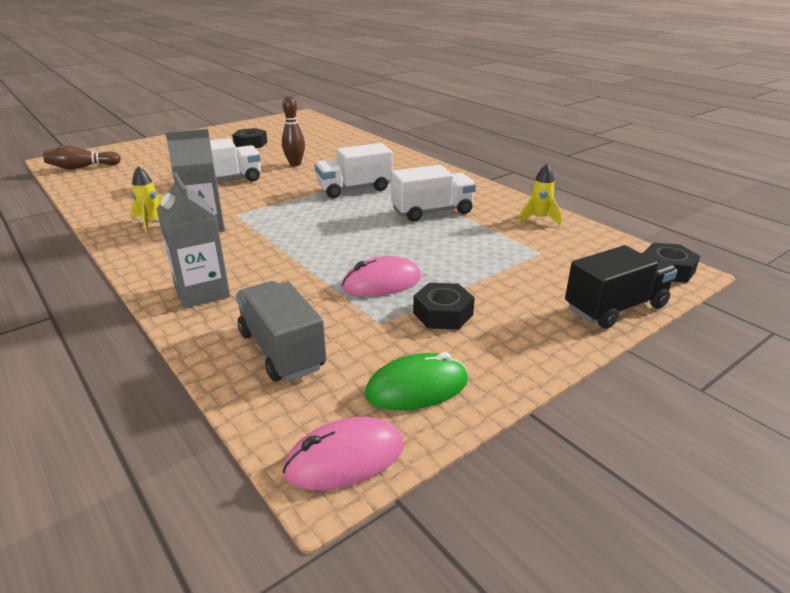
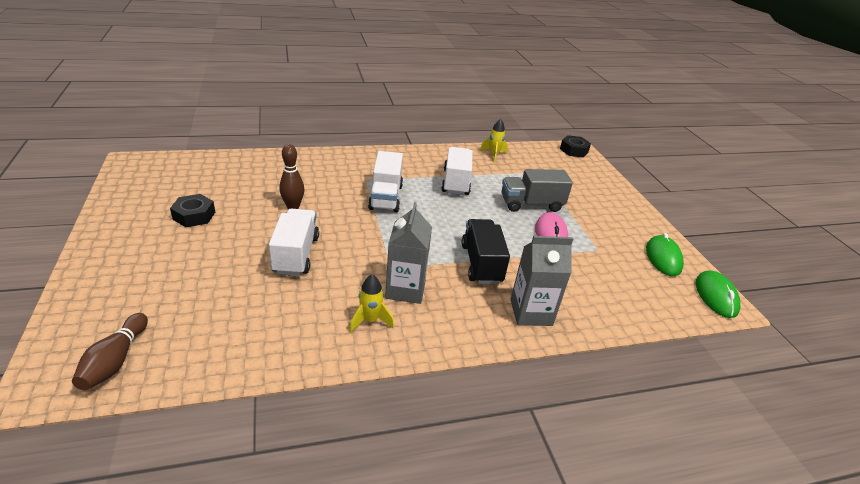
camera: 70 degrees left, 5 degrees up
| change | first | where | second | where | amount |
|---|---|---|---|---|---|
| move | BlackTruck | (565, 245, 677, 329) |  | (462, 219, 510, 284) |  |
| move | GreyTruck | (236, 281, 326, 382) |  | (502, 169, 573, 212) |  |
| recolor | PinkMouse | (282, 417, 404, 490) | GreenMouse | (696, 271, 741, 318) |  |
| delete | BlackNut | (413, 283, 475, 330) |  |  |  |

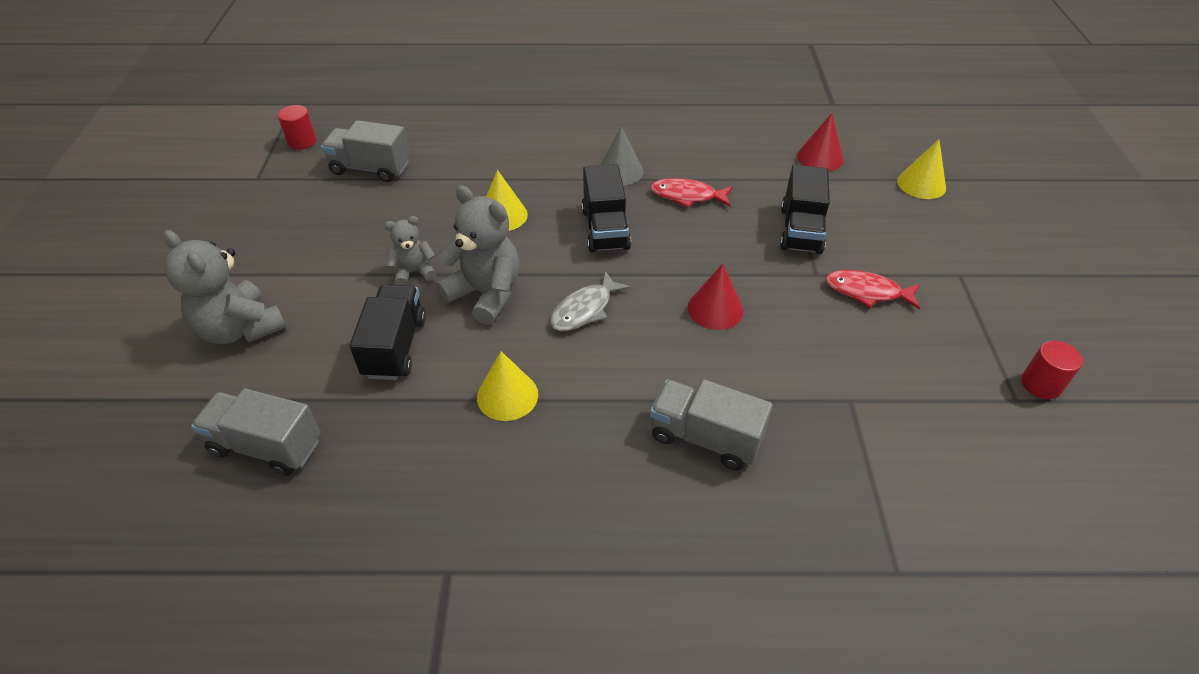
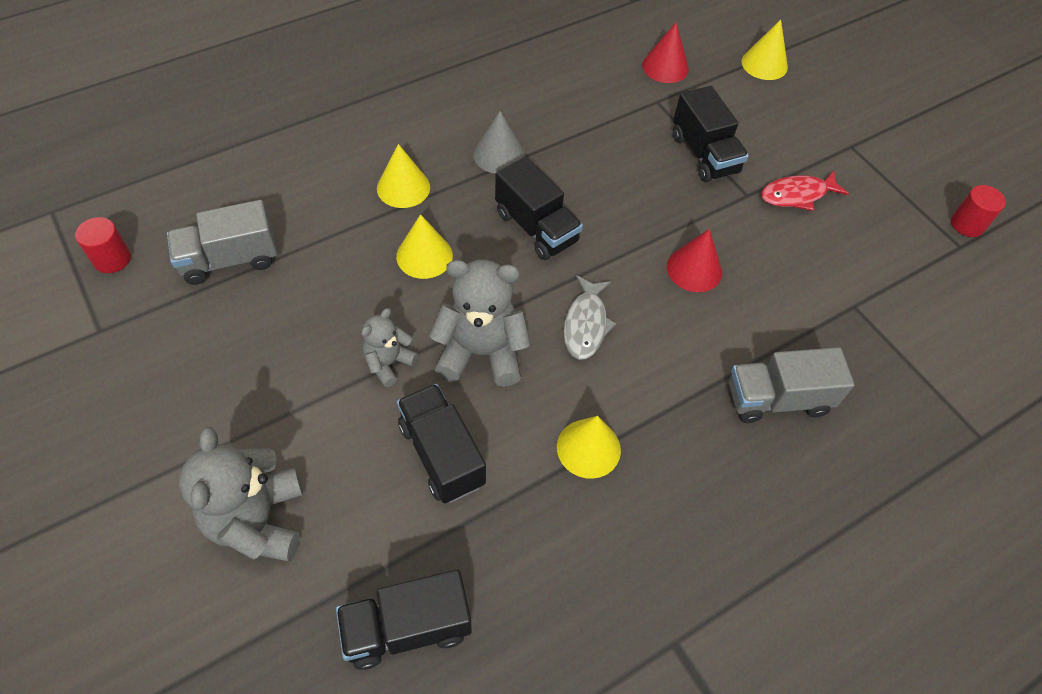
camera: 35 degrees left, 10 degrees up
| change | first | where | second | where | amount |
|---|---|---|---|---|---|
| rotate | GreyTeddyBear | (164, 230, 286, 344) |  | (179, 427, 303, 561) | 75 degrees clockwise |
| recolor | GreyTruck | (191, 388, 321, 476) | BlackTruck | (336, 570, 472, 670) |  |
| insert |  |  | YellowCone | (377, 144, 430, 208) |  |
| delete | RedFish | (650, 178, 733, 208) |  |  |  |

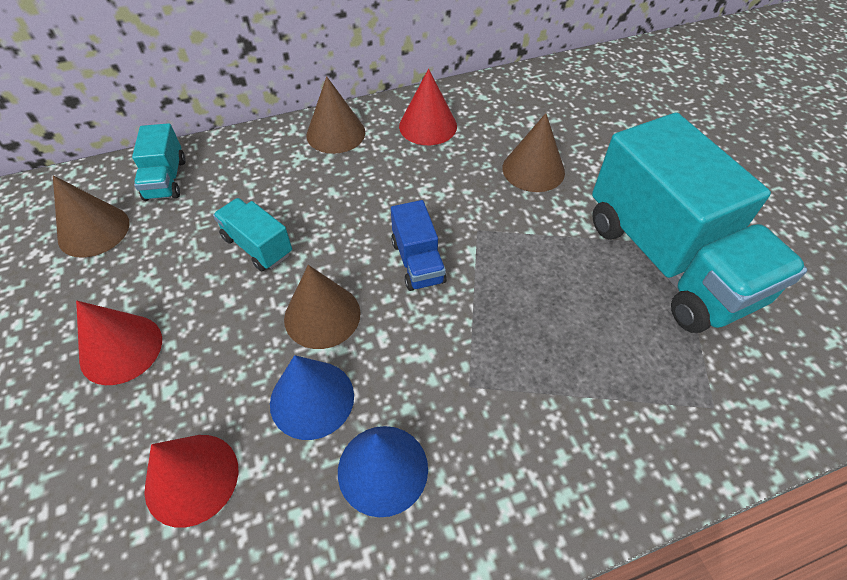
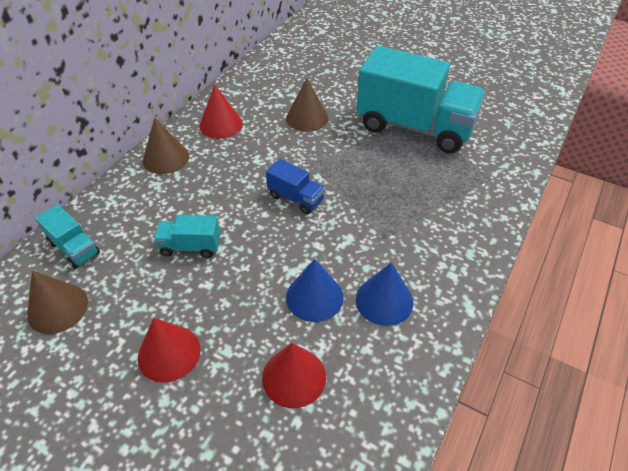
camera: 40 degrees left, 5 degrees down
| change | first | where | second | where | amount |
|---|---|---|---|---|---|
| delete | BrownCone | (284, 265, 361, 349) |  |  |  |

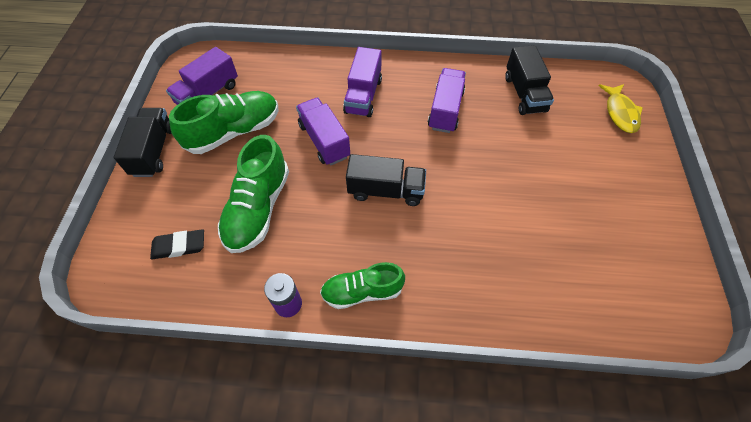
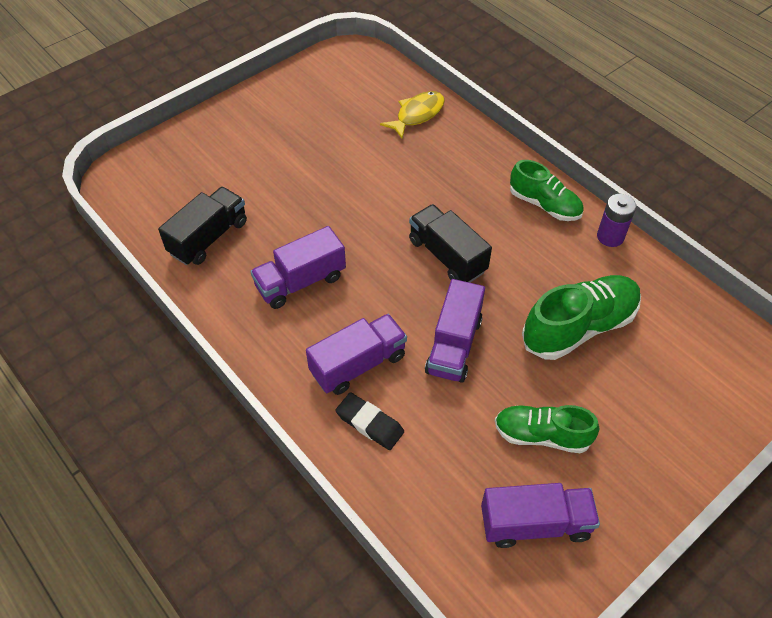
camera: 135 degrees left, 5 degrees down
| change | first | where | second | where | amount |
|---|---|---|---|---|---|
| move | BlackEraser | (150, 229, 204, 259) |  | (335, 392, 404, 450) |  |
| move | YellowFish | (599, 84, 643, 133) |  | (380, 91, 445, 139) |  |
| resize | GreenShoe | (169, 91, 278, 154) |  | (495, 405, 599, 453) | x0.66 |
| delete | BlackTruck | (114, 108, 172, 177) |  |  |  |

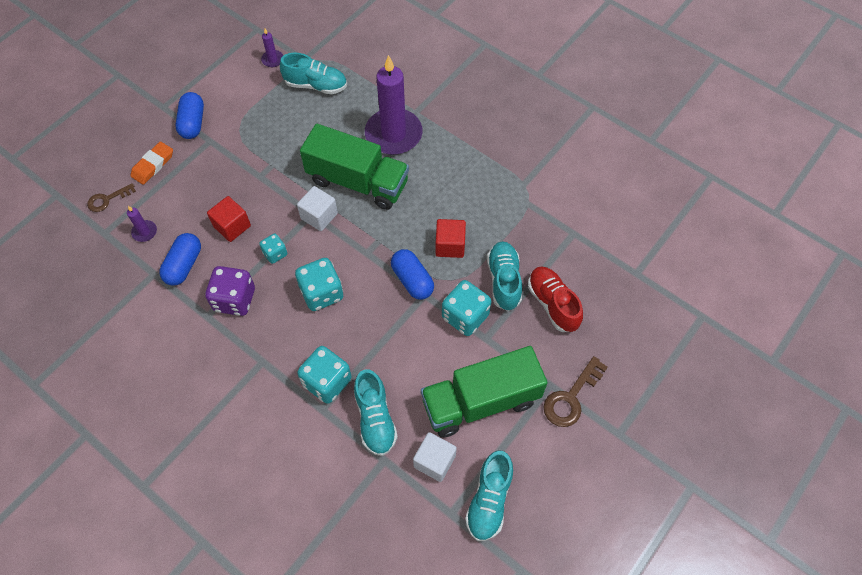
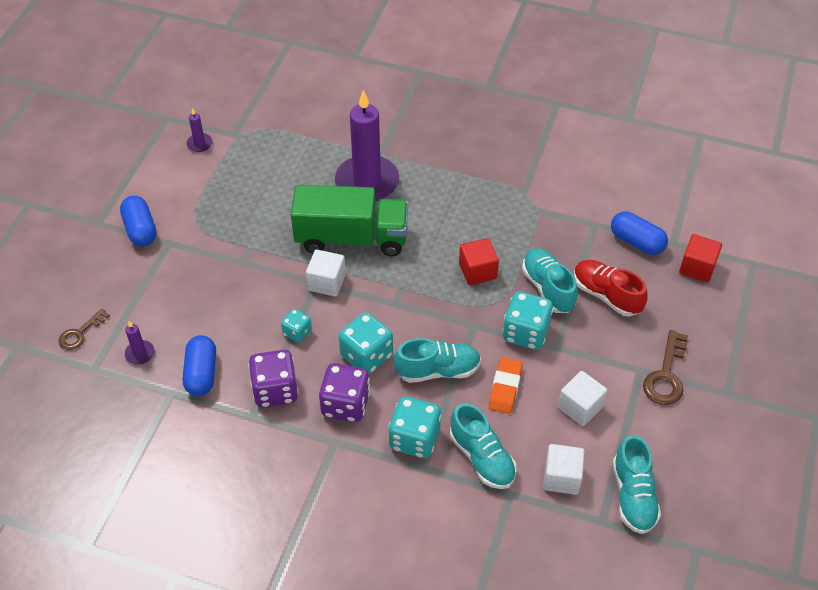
camera: 20 degrees left, 10 degrees down
| change | first | where | second | where | amount |
|---|---|---|---|---|---|
| insert |  |  | PurpleDice | (319, 363, 370, 422) |  |
| move | TurquoiseShoe | (280, 53, 347, 94) |  | (394, 338, 481, 383) |  |
| move | OrangeEraser | (131, 141, 173, 185) |  | (488, 357, 523, 414) |  |
| replace | GreenTruck | (421, 346, 548, 437) | WhiteCube | (558, 371, 608, 426) |  |
| move | BlueCapsule | (391, 249, 434, 300) |  | (611, 211, 668, 255) |  |
| move | RedCube | (207, 196, 251, 242) |  | (679, 234, 722, 283) |  |

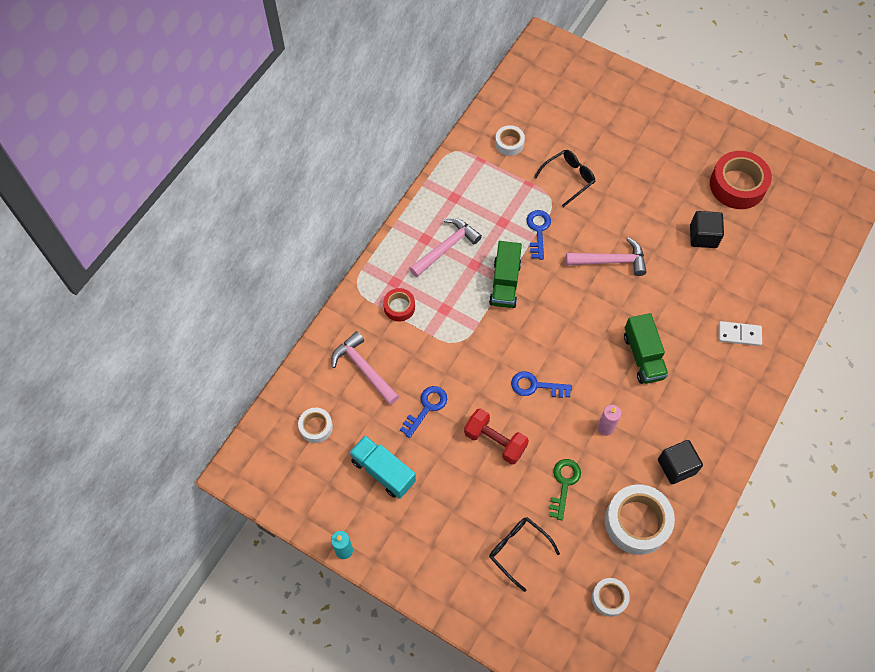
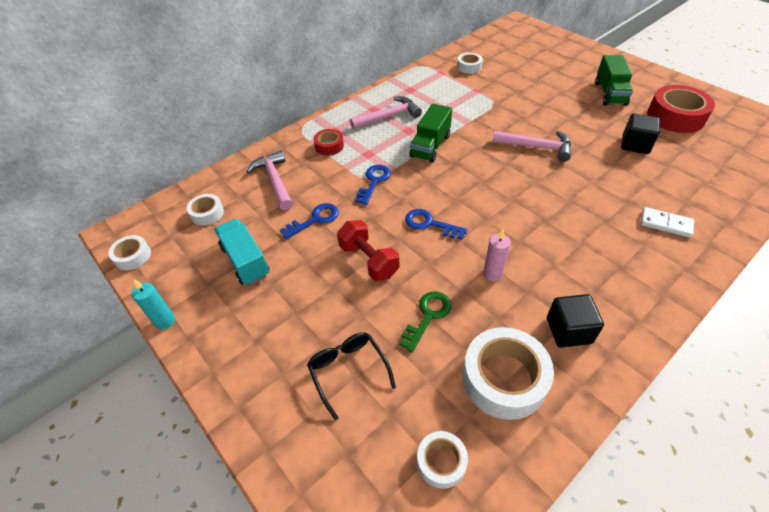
camera: 20 degrees right, 15 degrees down
| change | first | where | second | where | amount |
|---|---|---|---|---|---|
| insert |  |  | WhiteTape | (108, 235, 151, 270) |  |
| move | BlueKey | (526, 210, 551, 260) |  | (355, 165, 391, 205) |  |
| move | GreenTruck | (624, 313, 669, 384) |  | (595, 55, 633, 106) |  |
| delete | BlackGlasses | (534, 150, 595, 207) |  |  |  |

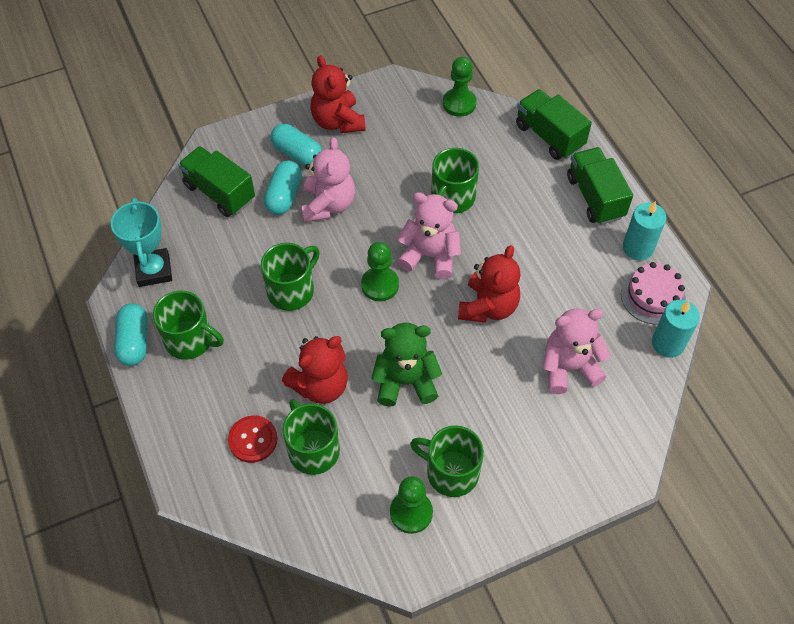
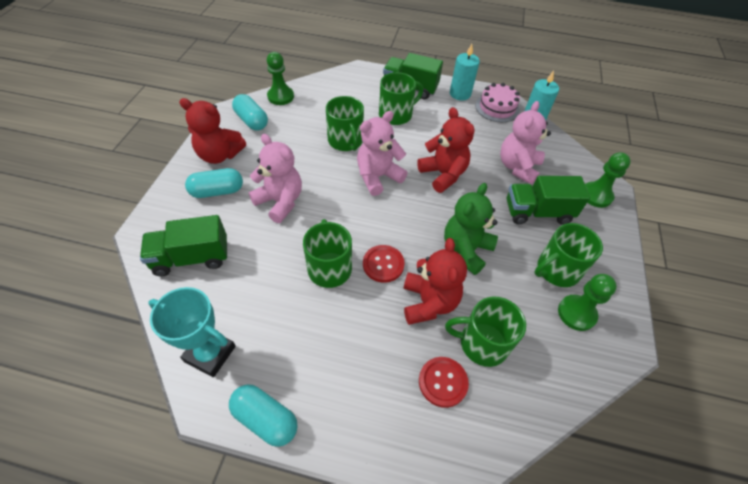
camera: 55 degrees left, 5 degrees down
| change | first | where | second | where | amount |
|---|---|---|---|---|---|
| move | TurquoiseCapsule | (264, 161, 302, 215) |  | (232, 94, 268, 131) |  |
| insert |  |  | RedButton | (363, 245, 405, 283) |  |
| move | GreenMug | (153, 291, 224, 360) |  | (379, 72, 423, 125) |  |
| move | GreenTruck | (516, 89, 592, 160) |  | (507, 176, 590, 225) |  |
| move | GreenPawn | (361, 242, 399, 301) |  | (585, 152, 631, 208) |  |

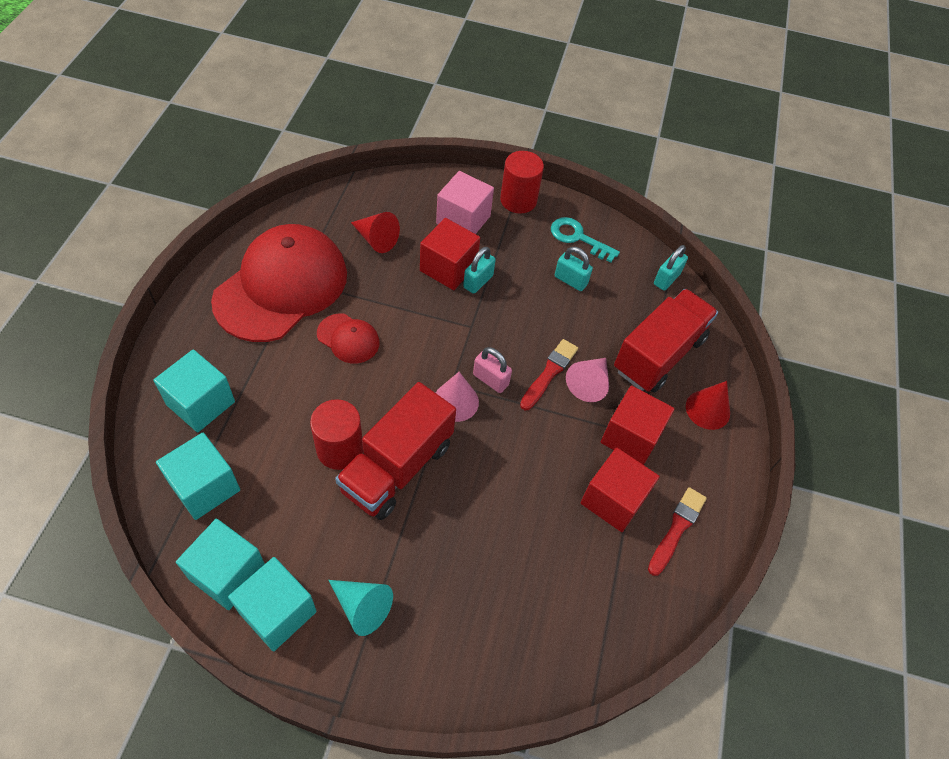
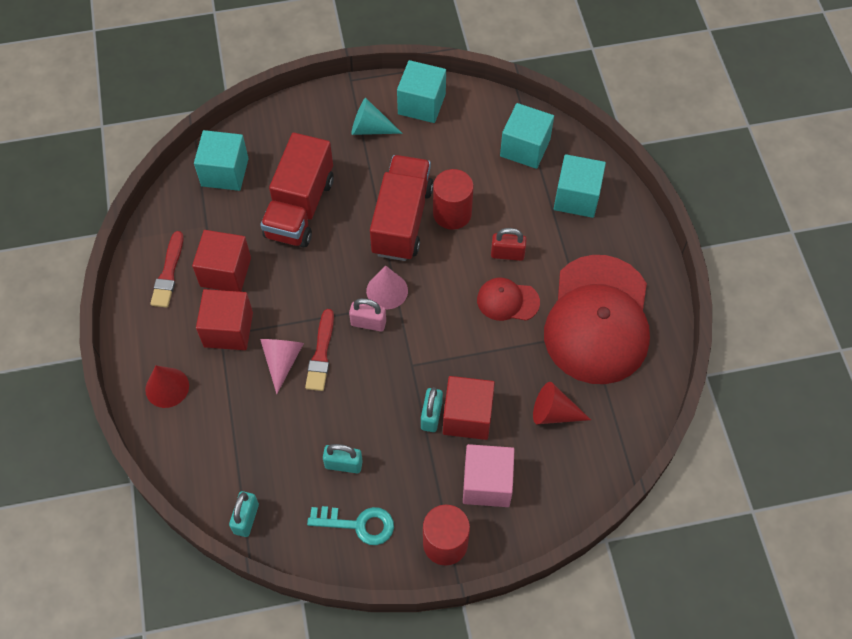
camera: 160 degrees right, 5 degrees up
| change | first | where | second | where | amount |
|---|---|---|---|---|---|
| move | TurquoiseCube | (176, 519, 265, 610) |  | (194, 130, 249, 191) |  |
| move | RedTruck | (614, 289, 718, 393) |  | (260, 133, 334, 247) |  |
| insert |  |  | RedPadlock | (491, 228, 527, 261) |  |

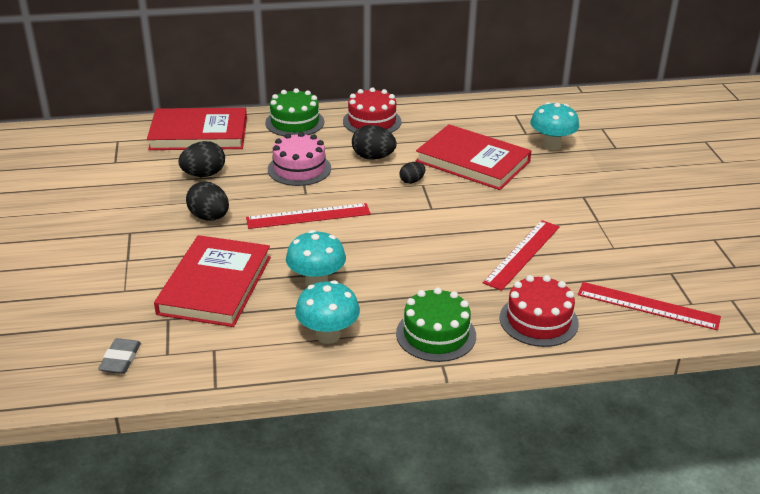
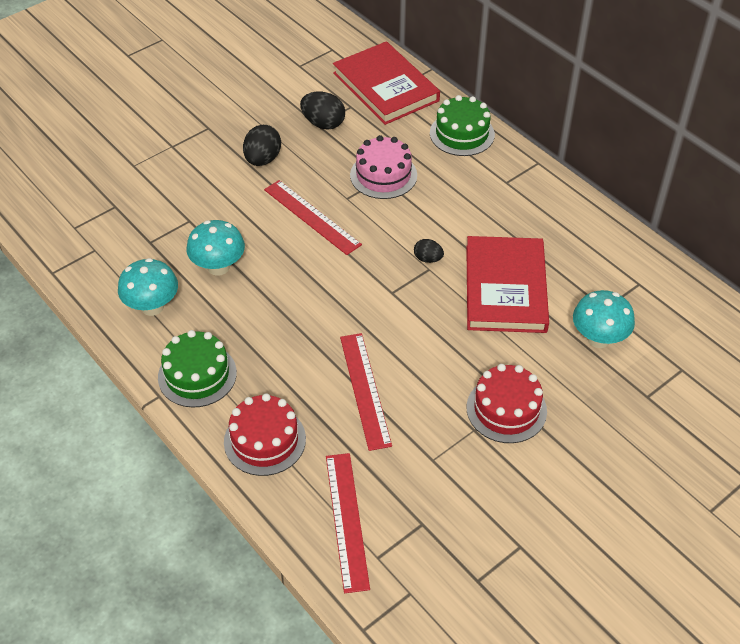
camera: 60 degrees right, 15 degrees up
| change | first | where | second | where | amount |
|---|---|---|---|---|---|
| rotate | RedRuler | (483, 220, 560, 291) |  | (340, 333, 392, 451) | 75 degrees clockwise |
| move | RedCake | (343, 87, 401, 133) |  | (467, 364, 547, 443) |  |
| delete | GreyEraser | (98, 338, 141, 374) |  |  |  |
| delete | RedBook | (154, 235, 271, 327) |  |  |  |
| delete | BlackEgg | (352, 125, 397, 160) |  |  |  |

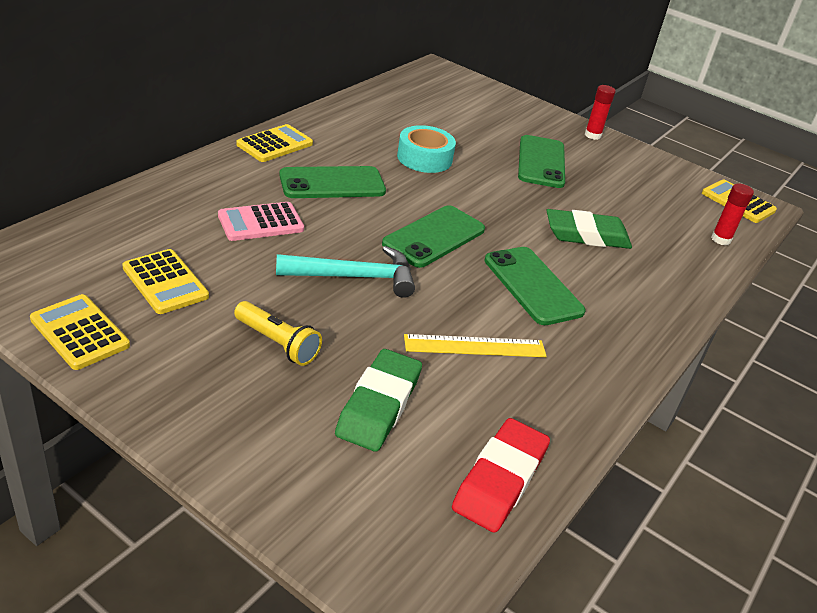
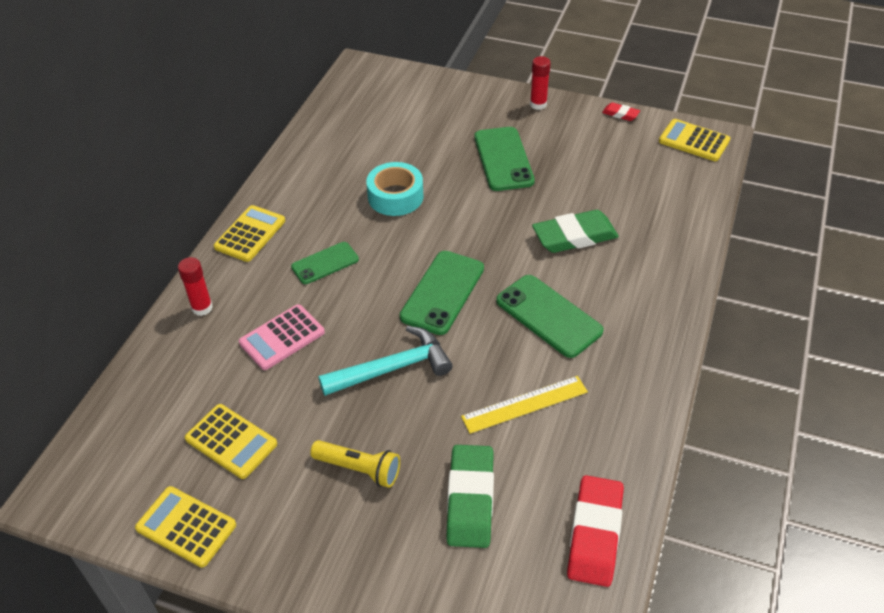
camera: 10 degrees left, 10 degrees up
| change | first | where | second | where | amount |
|---|---|---|---|---|---|
| move | RedGlueStick | (711, 184, 754, 245) |  | (178, 257, 213, 316) |  |
| resize | GreenPhone | (279, 166, 386, 198) |  | (291, 242, 359, 284) | x0.63 |
| insert |  |  | RedEraser | (602, 102, 640, 121) |  |

